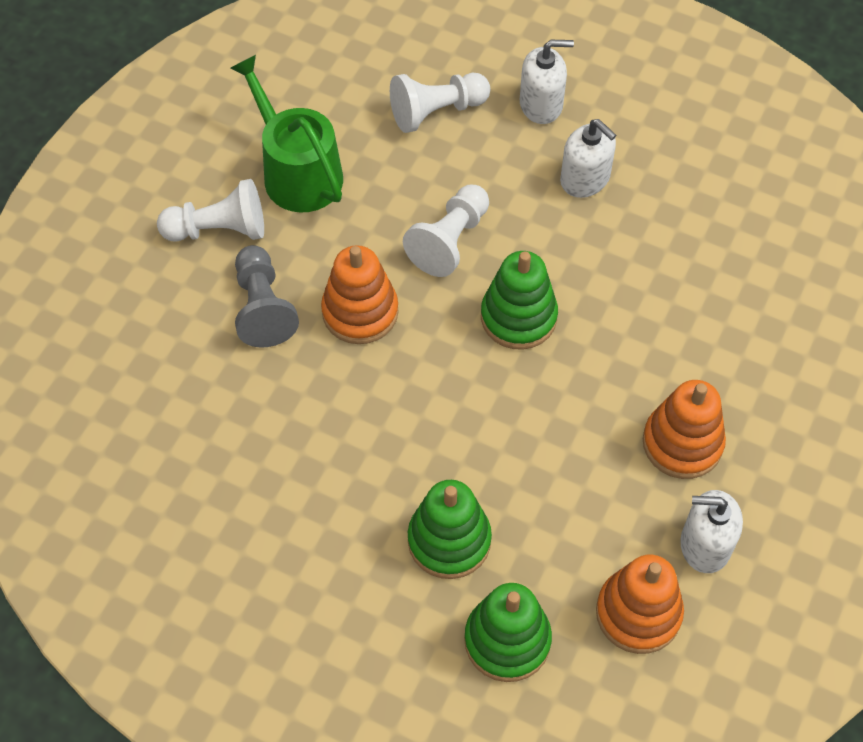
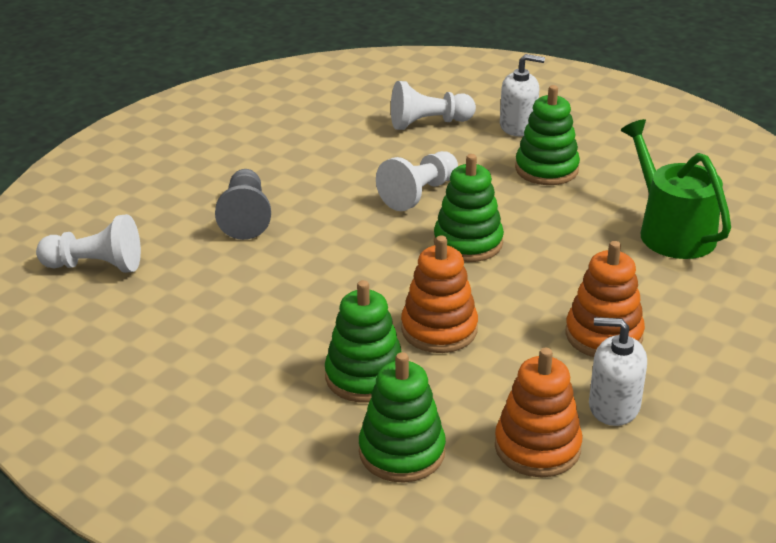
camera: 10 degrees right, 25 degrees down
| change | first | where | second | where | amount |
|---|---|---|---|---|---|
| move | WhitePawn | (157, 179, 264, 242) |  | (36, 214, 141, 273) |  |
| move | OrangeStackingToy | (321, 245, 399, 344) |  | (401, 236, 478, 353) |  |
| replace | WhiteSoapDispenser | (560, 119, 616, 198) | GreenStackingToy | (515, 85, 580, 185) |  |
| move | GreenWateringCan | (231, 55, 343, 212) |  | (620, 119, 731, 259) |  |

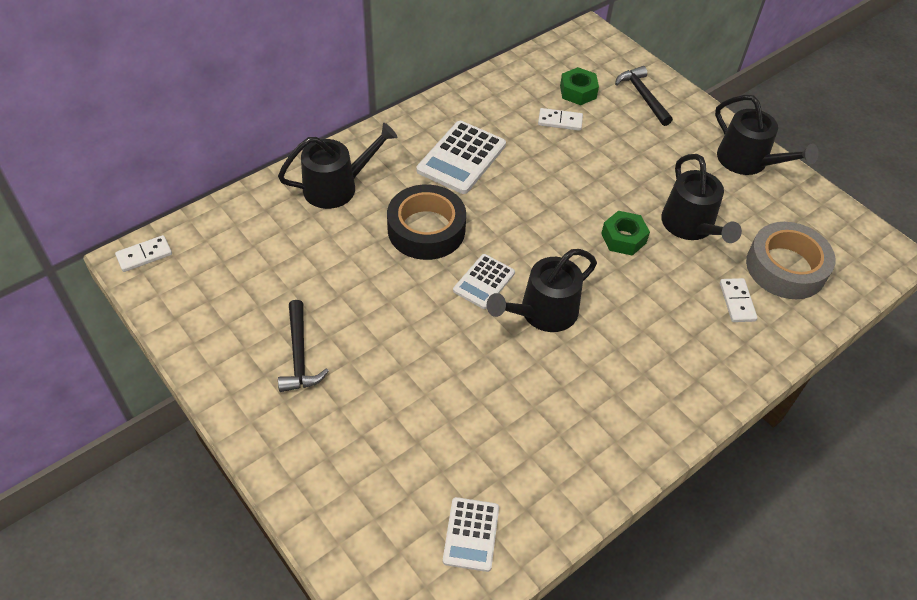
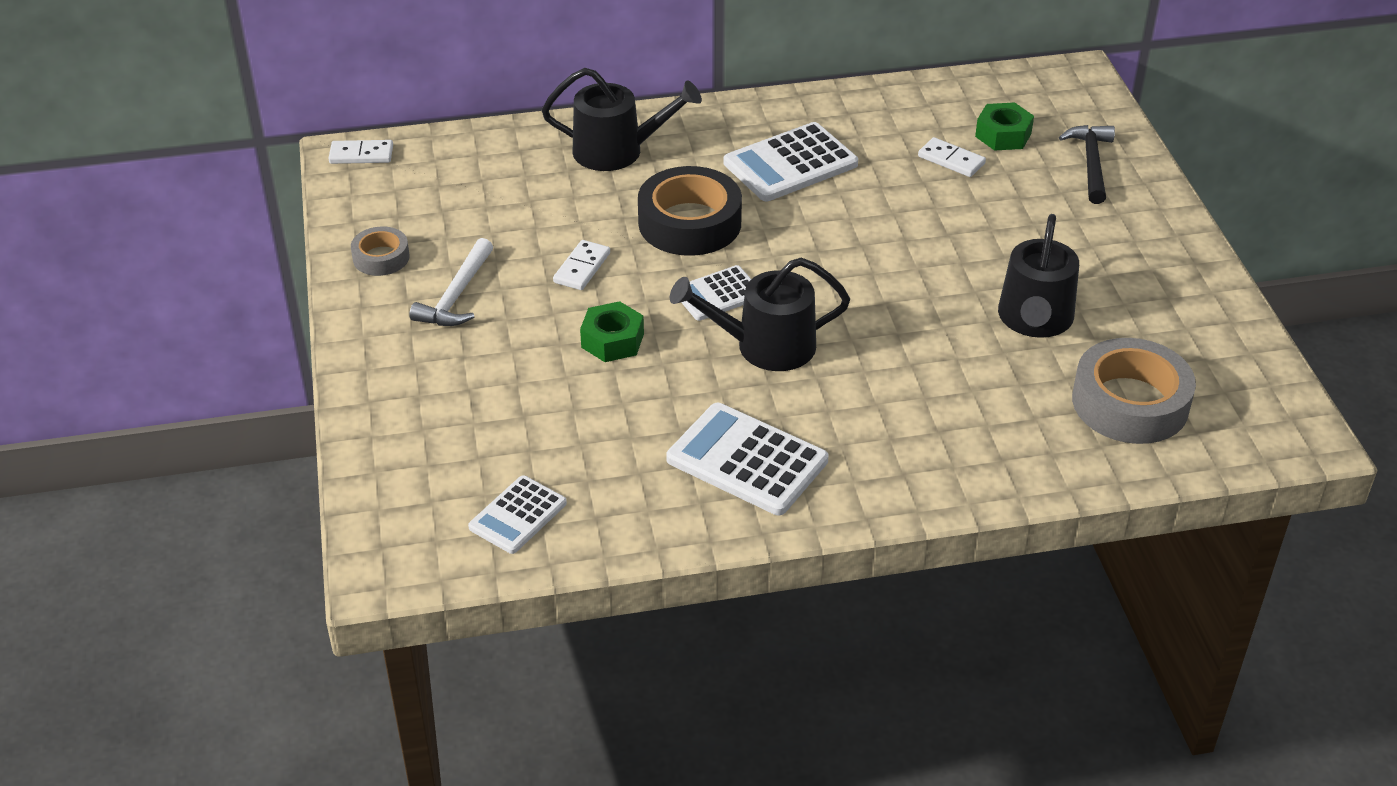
camera: 30 degrees right, 10 degrees down
| change | first | where | second | where | amount |
|---|---|---|---|---|---|
| insert |  |  | GreyTape | (351, 226, 410, 276) |  |
| recolor | BlackHammer | (278, 300, 329, 392) | WhiteHammer | (409, 238, 493, 326) |  |
| move | WhiteDomino | (720, 278, 758, 322) |  | (553, 240, 610, 290) |  |
| move | GreenNut | (601, 211, 650, 256) |  | (580, 301, 644, 362) |  |
| insert |  |  | WhiteCalculator | (666, 403, 829, 515) |  |
| delete | BlackWateringCan | (715, 95, 819, 175) |  |  |  |

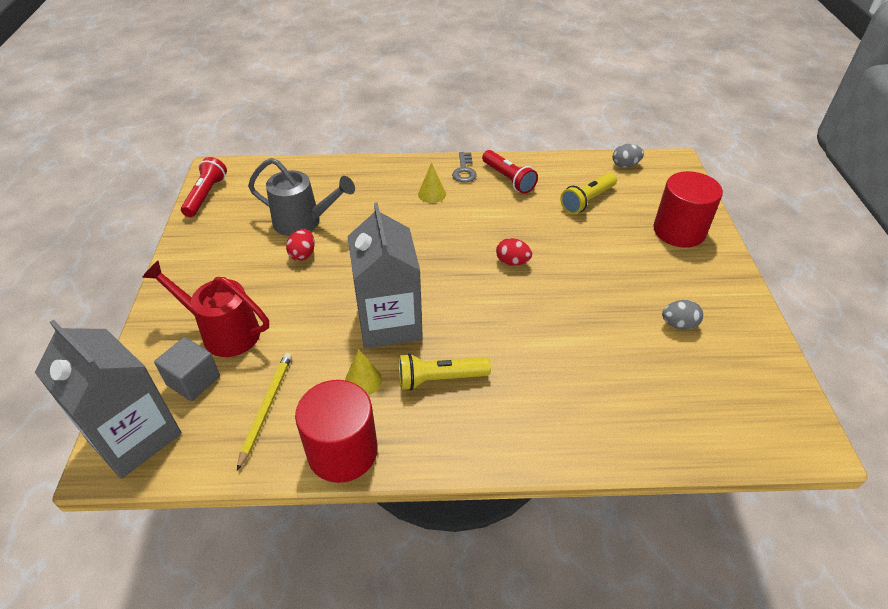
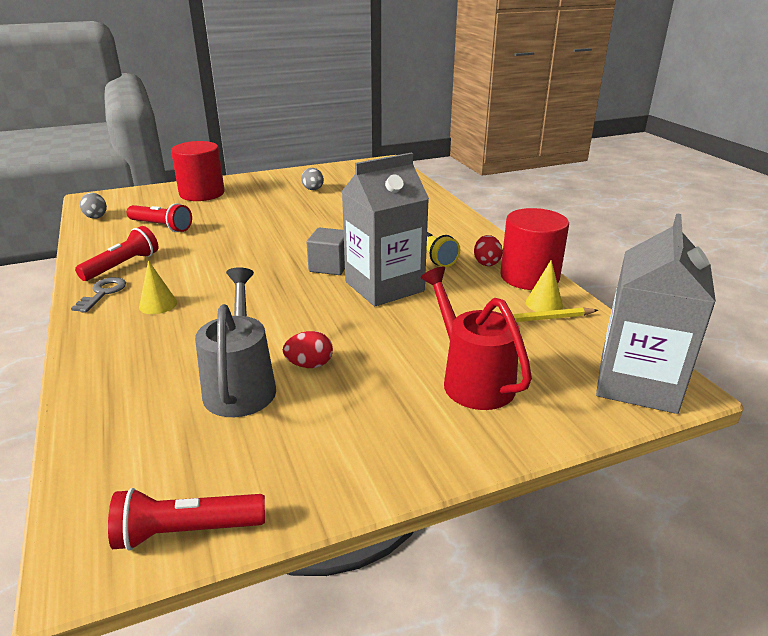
camera: 110 degrees left, 15 degrees down
| change | first | where | second | where | amount |
|---|---|---|---|---|---|
| rotate | GreyKey | (452, 152, 477, 183) |  | (71, 277, 126, 313) | 60 degrees counterclockwise |
| recolor | YellowFlashlight | (560, 173, 617, 214) | RedFlashlight | (127, 203, 192, 232) |  |
| move | GreyCube | (154, 337, 220, 401) |  | (306, 228, 345, 275) |  |
| rotate | RedWateringCan | (142, 261, 269, 357) |  | (420, 267, 532, 410) | 150 degrees clockwise |
| move | RedEgg | (496, 238, 532, 266) |  | (474, 235, 503, 266) |  |
| move | YellowCone | (345, 349, 382, 395) |  | (526, 260, 563, 312) |  |

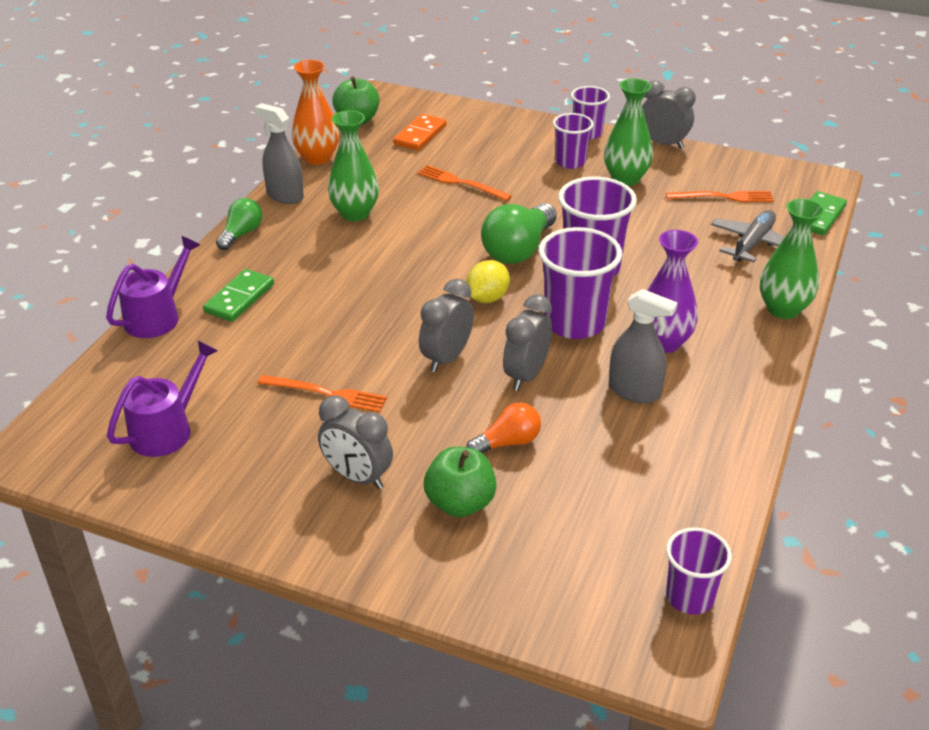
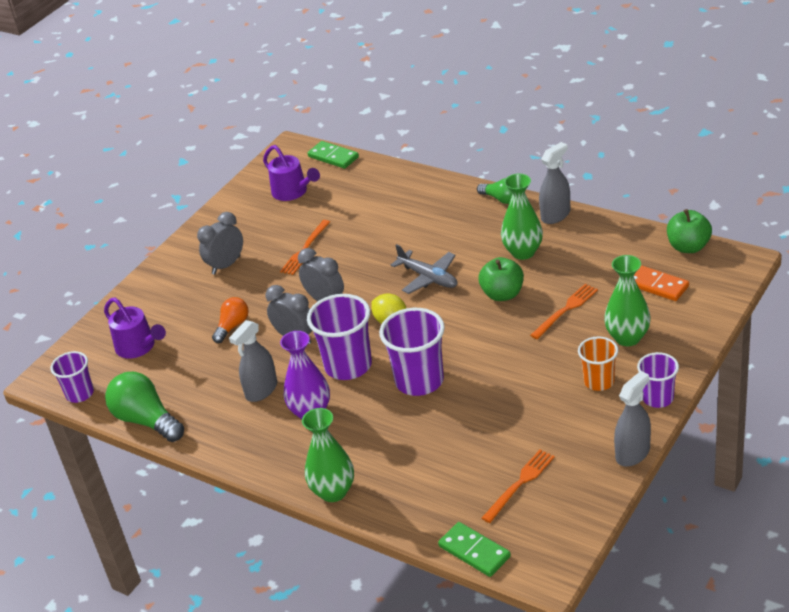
camera: 105 degrees right, 0 degrees up
| change | first | where | second | where | amount |
|---|---|---|---|---|---|
| move | PurpleWateringCan | (106, 236, 200, 338) |  | (104, 297, 166, 359) |  |
| move | GreenLightBulb | (481, 203, 557, 264) |  | (105, 372, 184, 442) |  |
| rotate | OrangeLightBulb | (466, 402, 541, 454) |  | (212, 297, 249, 343) | 135 degrees counterclockwise |
| move | GreenDomino | (203, 269, 274, 322) |  | (308, 141, 359, 169) |  |
| move | GreyPlane | (711, 210, 784, 262) |  | (391, 244, 457, 294) |  |
| move | GreenApple | (424, 447, 497, 517) |  | (479, 257, 524, 301) |  |
| rotate | OrangeFork | (666, 191, 774, 202) |  | (482, 450, 555, 523) | 150 degrees counterclockwise |
| recolor | PurpleCup | (553, 113, 594, 169) | OrangeCup | (578, 337, 618, 391) |  |
| move | GreenVase | (604, 79, 653, 186) |  | (604, 255, 651, 346) |  |
| replace | GreyClock | (642, 81, 696, 149) | GreySprayBottle | (614, 371, 651, 467) |  |
| delete | OrangeVase | (291, 60, 339, 165) |  |  |  |

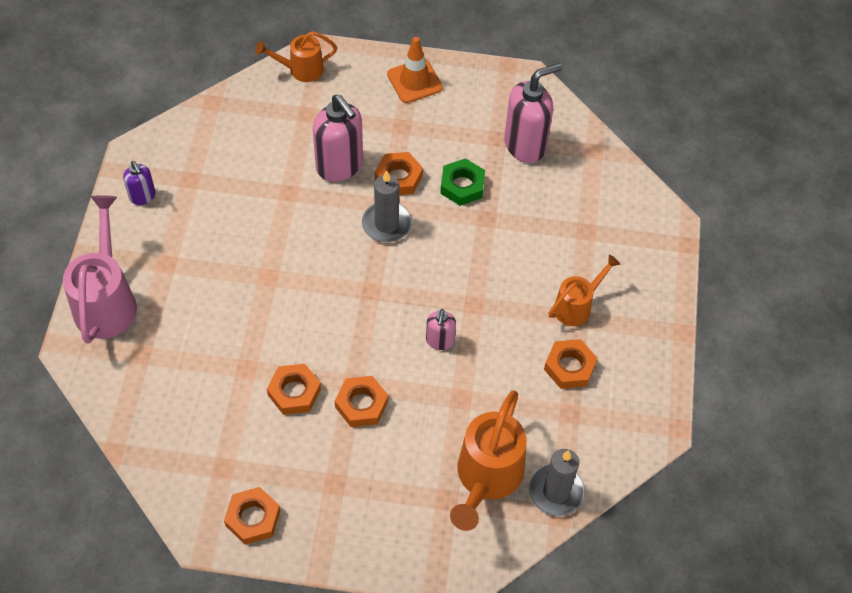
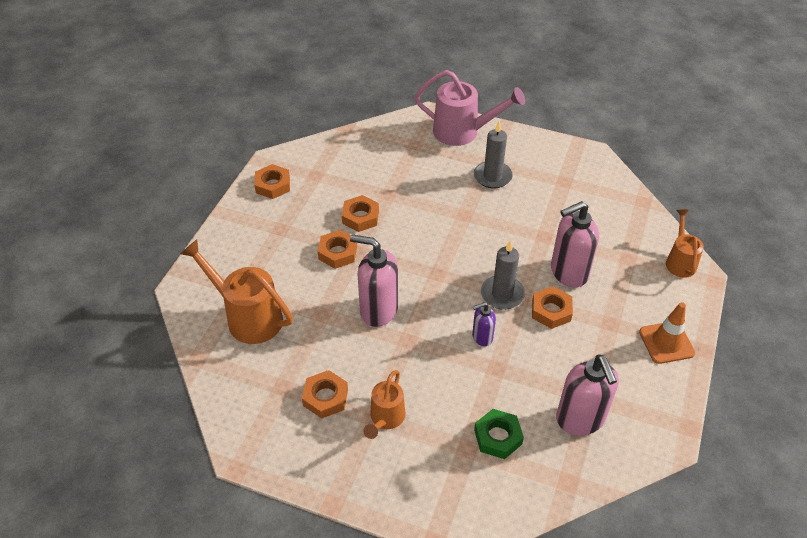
camera: 105 degrees right, 10 degrees down
| change | first | where | second | where | amount |
|---|---|---|---|---|---|
| resize | PinkSoapDispenser | (426, 309, 456, 350) |  | (350, 235, 398, 327) | x1.89 |
| rotate | OrangeWateringCan | (548, 255, 621, 326) |  | (363, 370, 405, 439) | 45 degrees clockwise |
| move | PurpleSoapDispenser | (123, 161, 156, 205) |  | (472, 302, 496, 346) |  |
| move | GreyCandle | (529, 449, 585, 516) |  | (474, 122, 513, 188) |  |
| move | GreenNut | (440, 158, 485, 206) |  | (474, 409, 524, 459) |  |

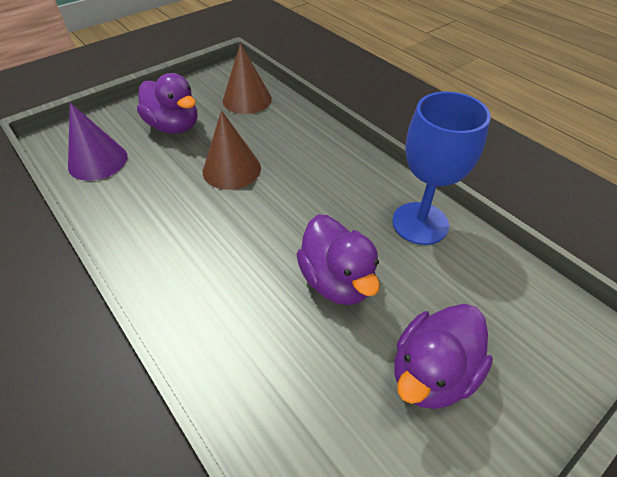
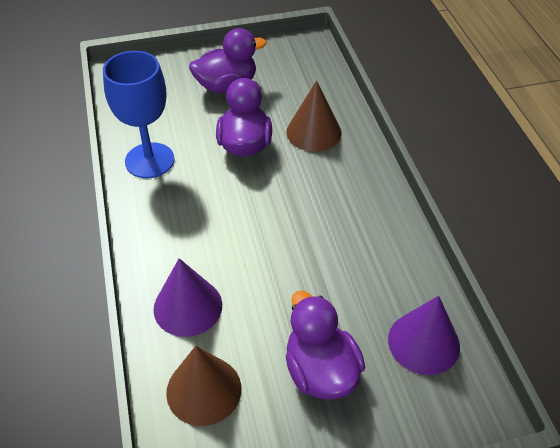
camera: 155 degrees left, 0 degrees up
| change | first | where | second | where | amount |
|---|---|---|---|---|---|
| insert |  |  | PurpleCone | (153, 258, 222, 337) |  |
| move | BrownCone | (203, 110, 261, 190) |  | (286, 80, 342, 152) |  |

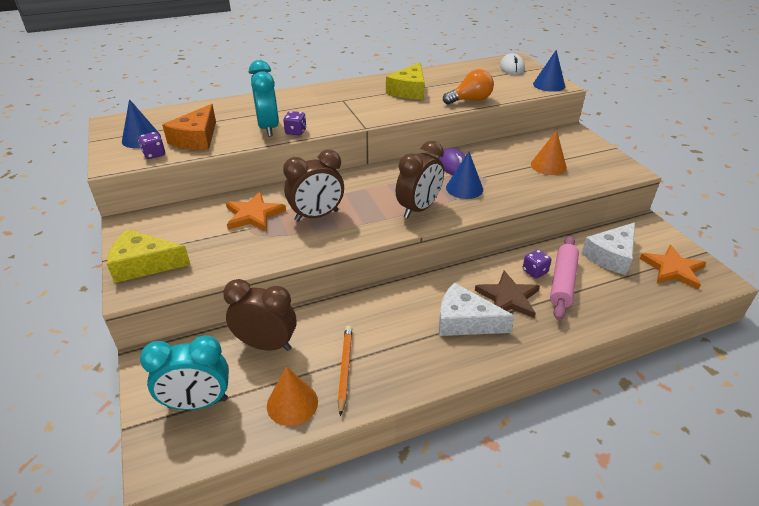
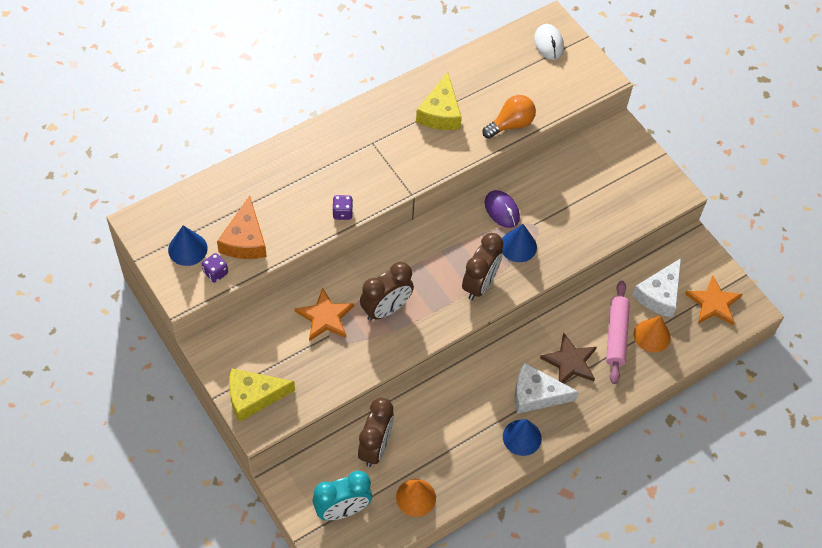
camera: 15 degrees left, 20 degrees up
| change | first | where | second | where | amount |
|---|---|---|---|---|---|
| rotate | BrownClock | (223, 279, 296, 351) |  | (358, 398, 394, 467) | 105 degrees clockwise |
| move | BlueCone | (533, 50, 565, 92) |  | (503, 419, 542, 456) |  |
| move | OrangeCone | (531, 130, 567, 175) |  | (634, 316, 671, 353) |  |
| delete | TurquoiseClock | (249, 60, 279, 137) |  |  |  |
| delete | OrangePencil | (338, 326, 352, 416) |  |  |  |
| delete | PurpleDice | (523, 249, 551, 279) |  |  |  |

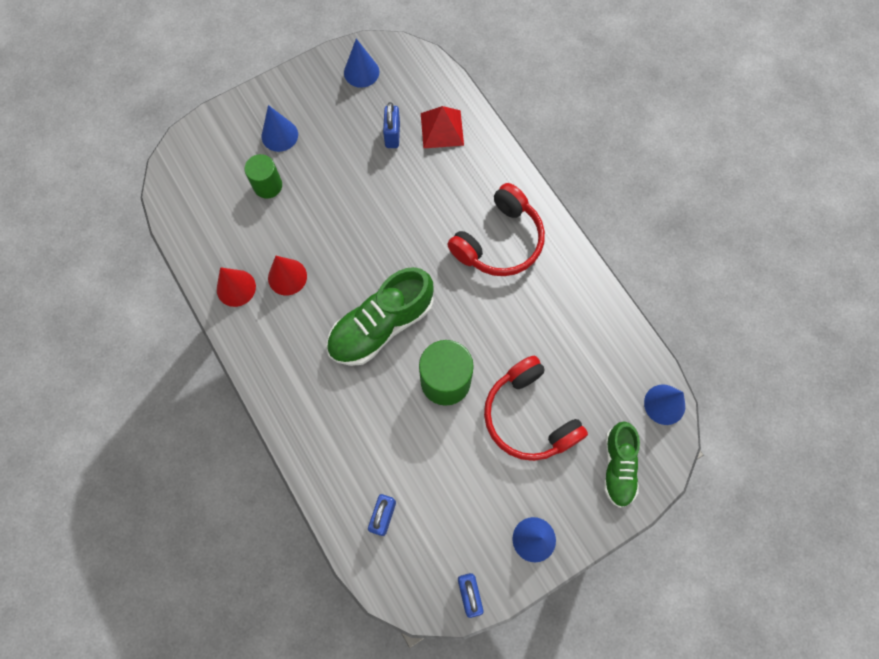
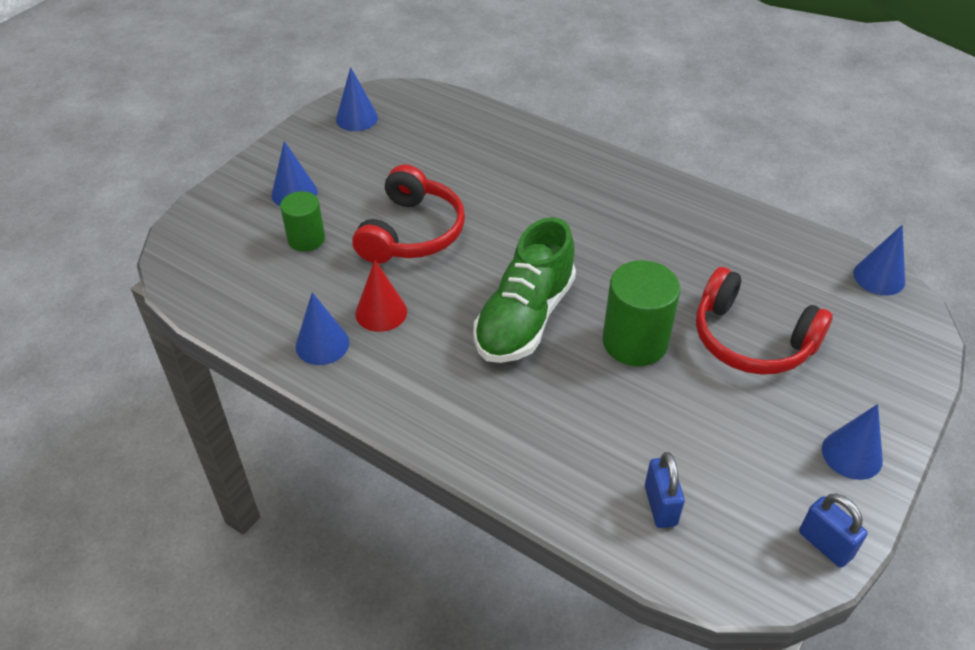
camera: 25 degrees left, 25 degrees down
| change | first | where | second | where | amount |
|---|---|---|---|---|---|
| recolor | RedCone | (217, 267, 256, 307) | BlueCone | (296, 292, 349, 365) |  |
| move | RedHeadphones | (447, 183, 545, 276) |  | (352, 164, 465, 264) |  |
| delete | BluePadlock | (383, 102, 400, 148) |  |  |  |
| delete | RedPyramid | (421, 106, 464, 148) |  |  |  |
| delete | GreenShoe | (604, 422, 640, 508) |  |  |  |

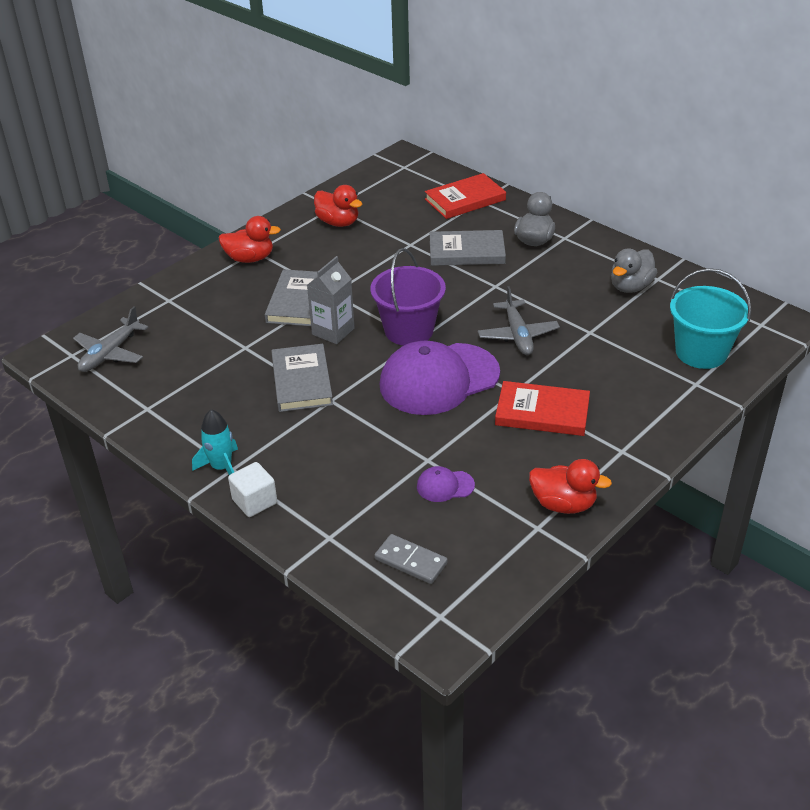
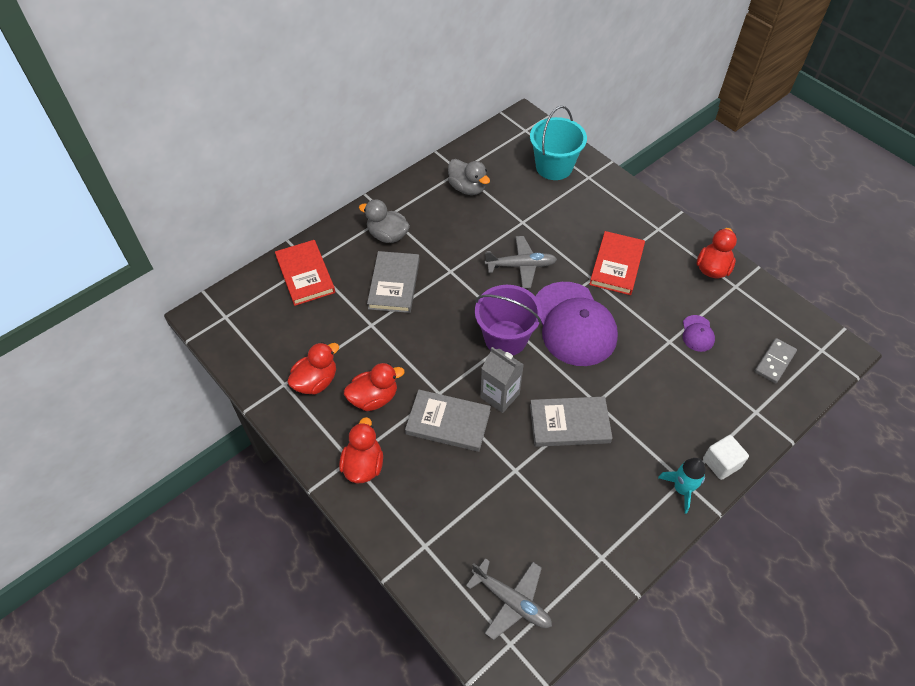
camera: 85 degrees left, 15 degrees up
| change | first | where | second | where | amount |
|---|---|---|---|---|---|
| insert |  |  | RedDuck | (344, 363, 405, 411) |  |

